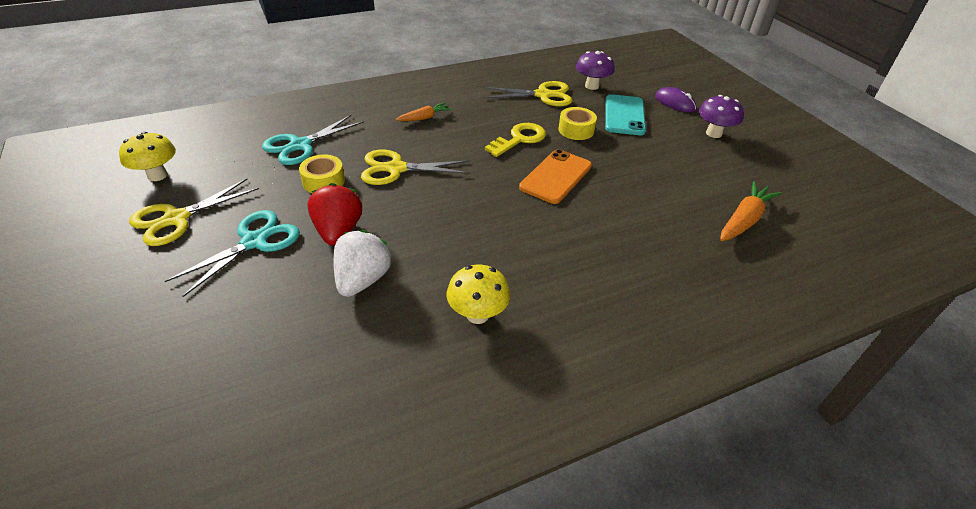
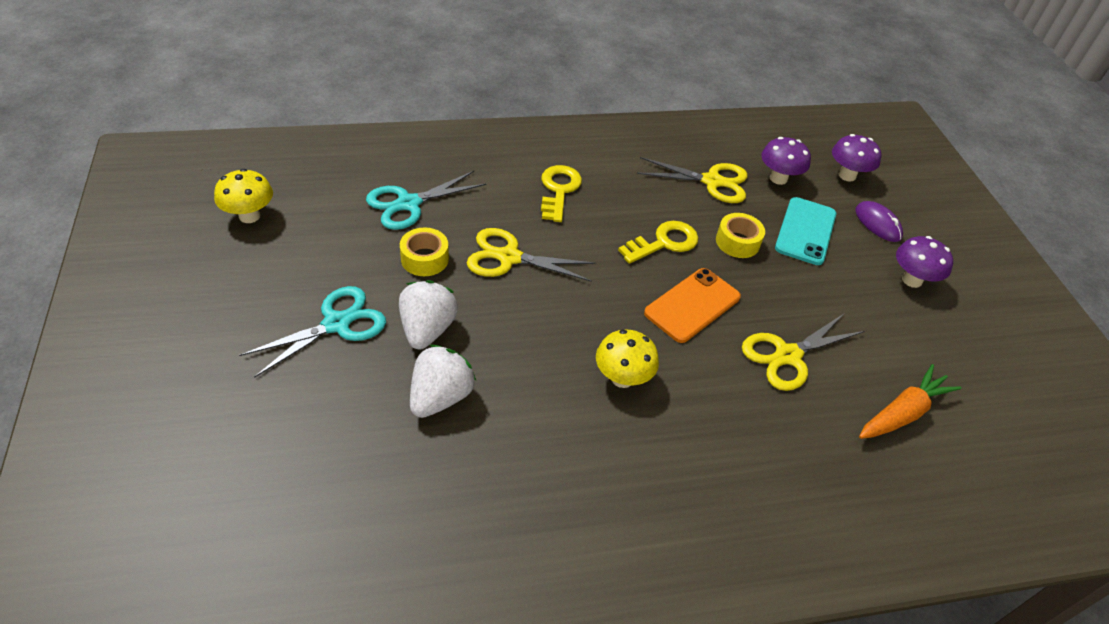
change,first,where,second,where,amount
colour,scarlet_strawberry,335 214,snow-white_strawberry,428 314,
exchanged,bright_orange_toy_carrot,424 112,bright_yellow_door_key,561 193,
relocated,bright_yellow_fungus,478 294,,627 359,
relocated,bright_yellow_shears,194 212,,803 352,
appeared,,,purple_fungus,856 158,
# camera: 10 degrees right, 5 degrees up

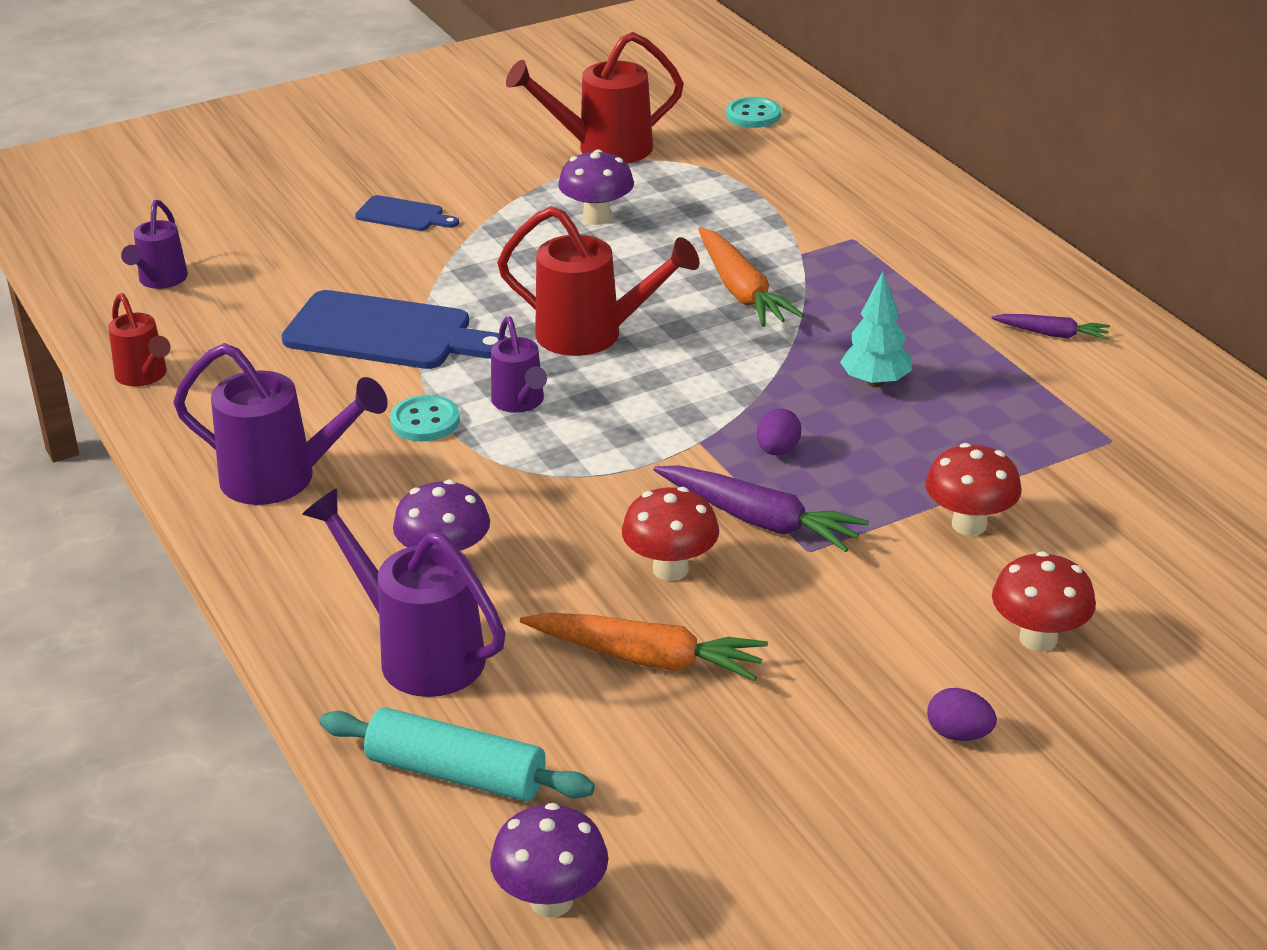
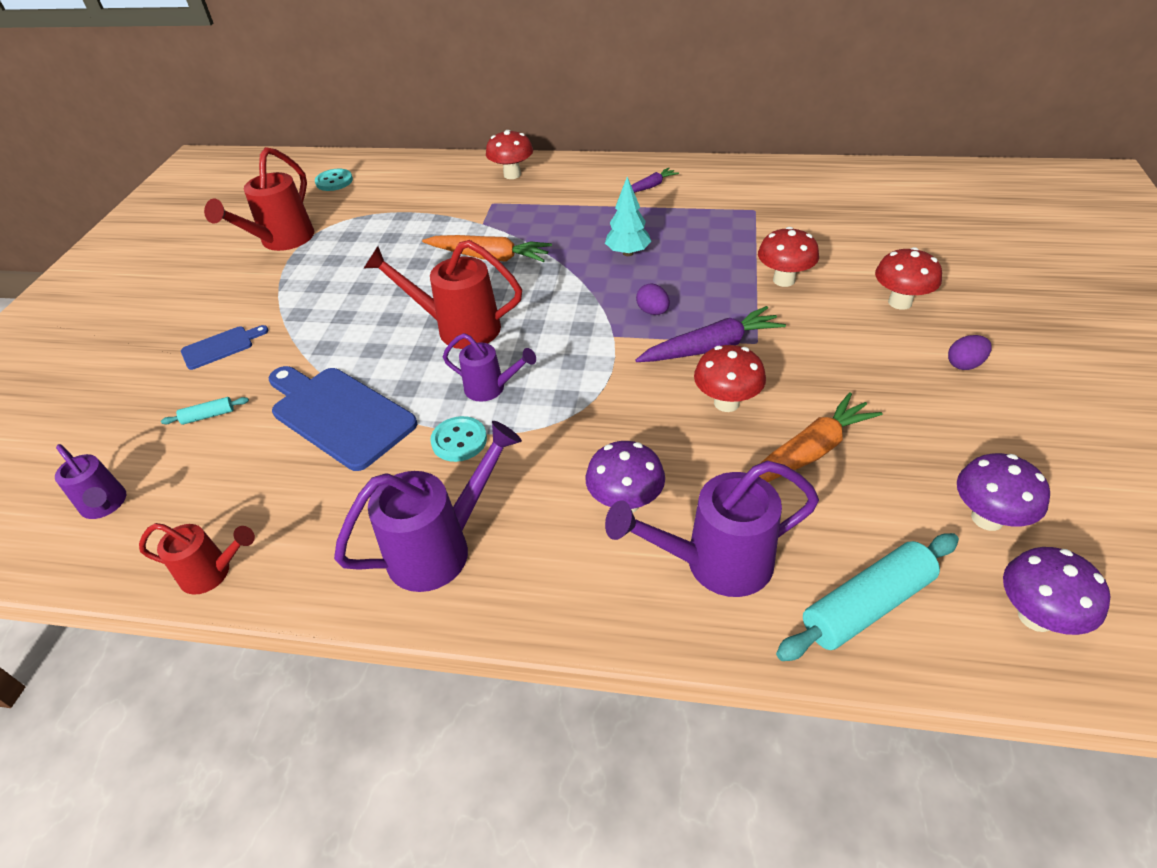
change,first,where,second,where,amount
appeared,,,aqua_dough_roller,205 411,
spun,cobalt_bread_board,394 329,,343 418,105 degrees counterclockwise
spun,scarlet_watering_can,598 281,,443 294,135 degrees counterclockwise
appeared,,,scarlet_fungus,509 154,
relocated,purple_fungus,596 187,,1003 492,
# camera: 50 degrees left, 10 degrees up

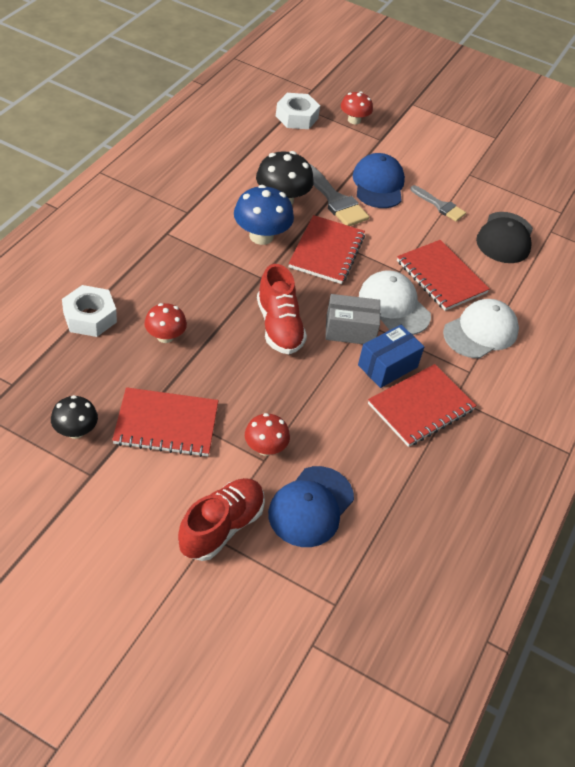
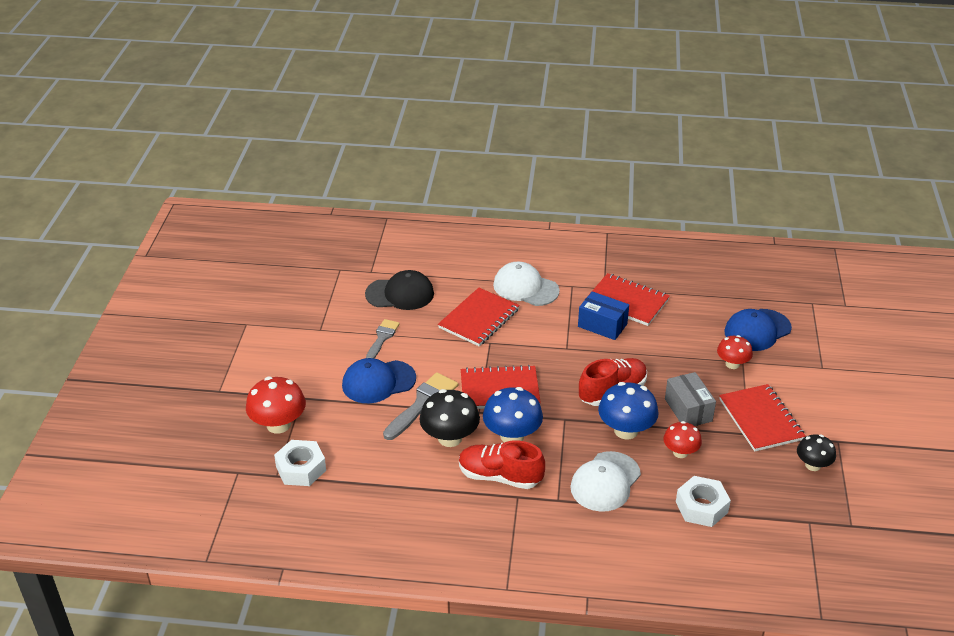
change,first,where,second,where,amount
size,scarlet_fungus,357 107,,276 405,x1.59
relocated,scarlet_lace-up_shoe,221 519,,502 464,
relocated,snow-white_peaked_cap,395 302,,605 481,
appeared,,,cobalt_fungus,628 411,
relocated,grey_box,352 319,,690 399,
spun,cobalt_peaked_cap,311 506,,758 330,135 degrees clockwise
# camera: 105 degrees left, 10 degrees down

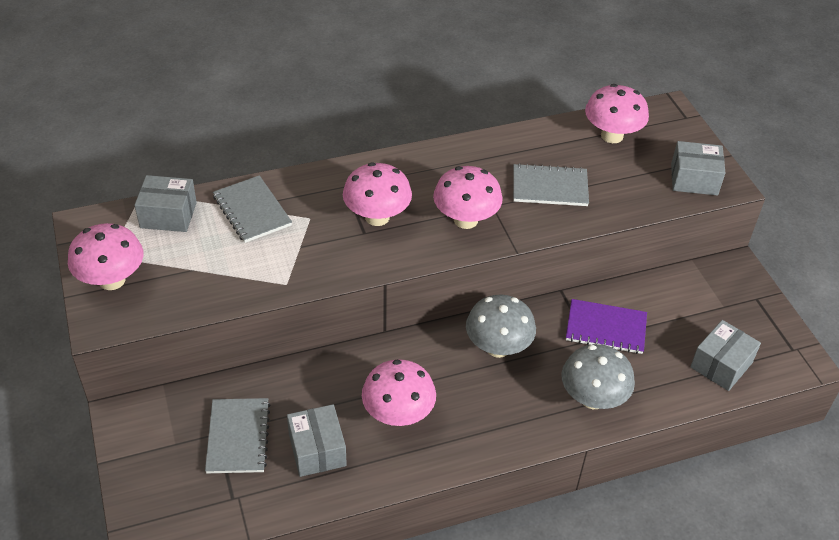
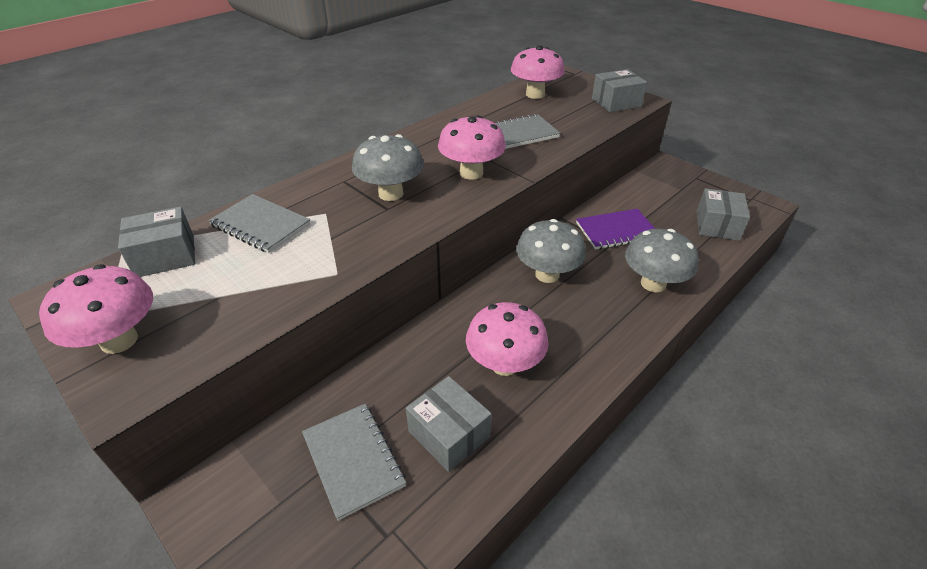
change,first,where,second,where,amount
colour,pink_fungus,377 194,grey_fungus,388 167,
# camera: 25 degrees left, 5 degrees down

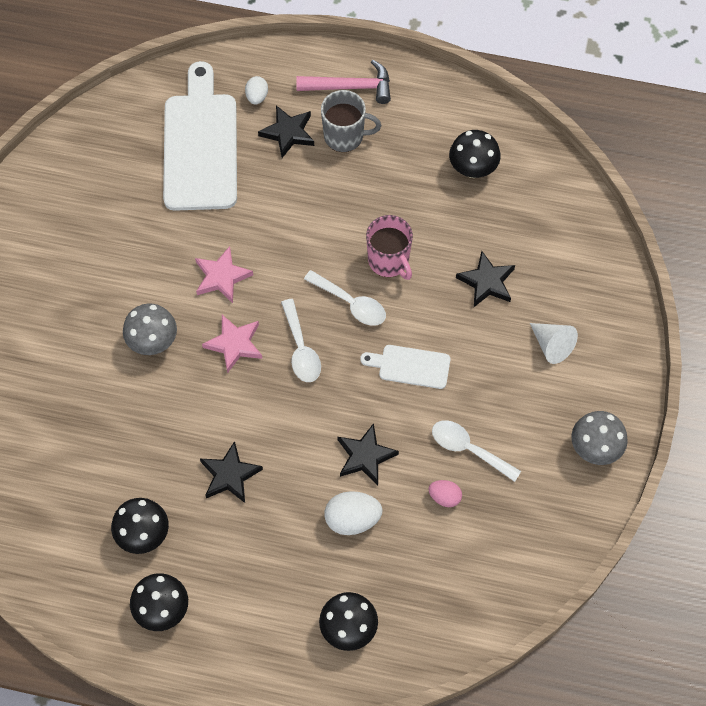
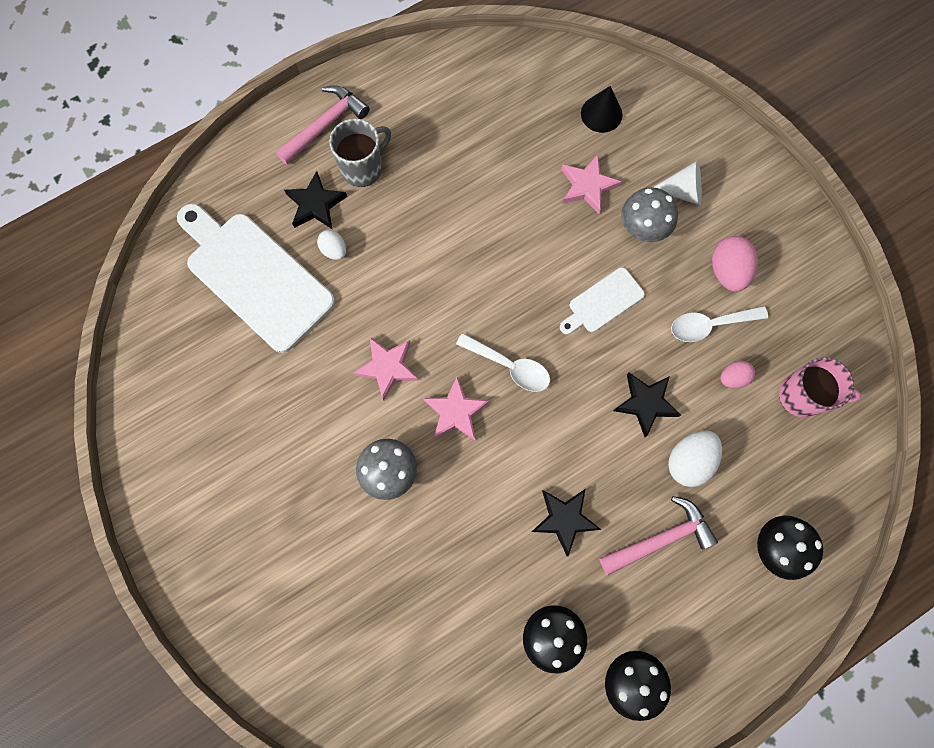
change,first,where,second,where,amount
relocated,snow-white_egg,256 90,,331 245,
colour,ebony_star_shape,485 279,pink_star_shape,591 184,
appeared,,,ebony_cone_shape,602 109,
appeared,,,pink_claw_hammer,659 535,
relocated,grey_fungus,600 438,,649 214,
appeared,,,pink_egg,735 264,
relocated,pink_coffee_mug,389 247,,820 387,
missing,snow-white_tablespoon,345 298,,,
missing,ebony_fungus,475 154,,,
# camera: 45 degrees left, 10 degrees up

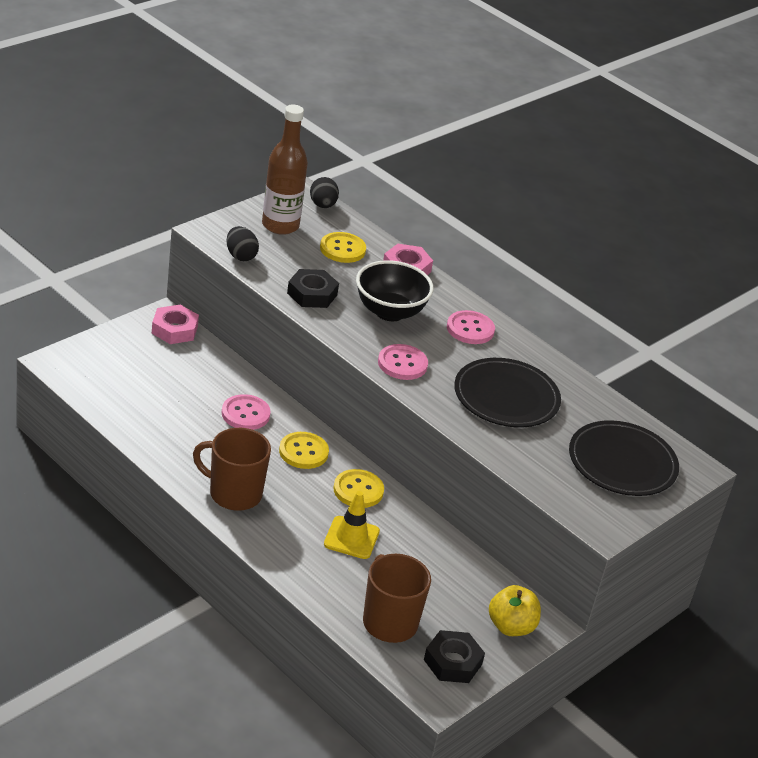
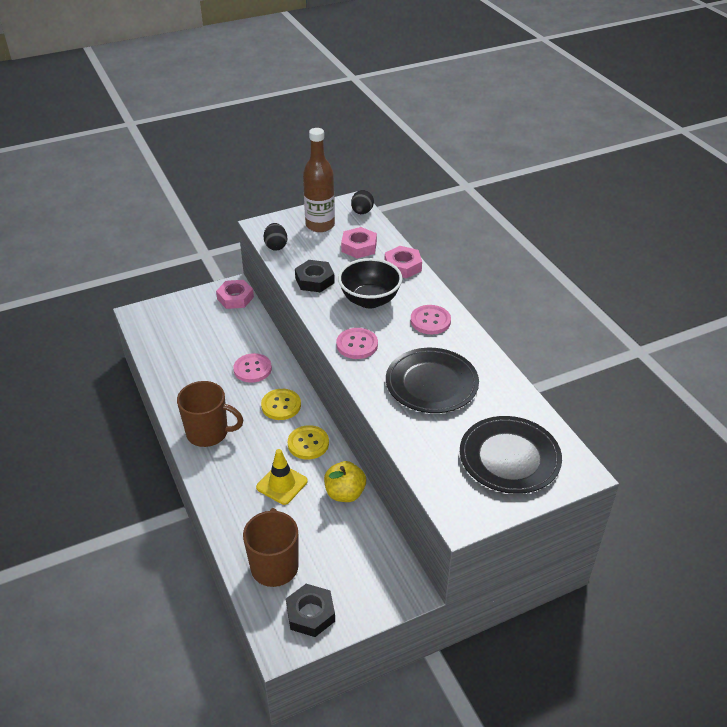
change,first,where,second,where,amount
spun,brown_coffee_mug,232 469,,210 414,150 degrees clockwise
relocated,bright_yellow_toy_apple,515 610,,345 481,
exchanged,bright_yellow_button,343 247,pink_hexagon_nut,359 242,
# camera: 25 degrees right, 5 degrees up

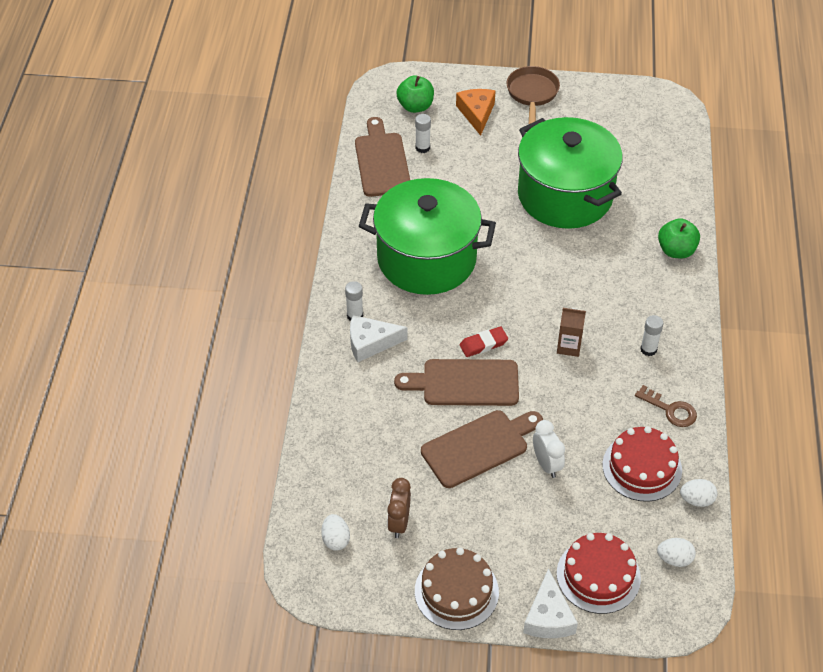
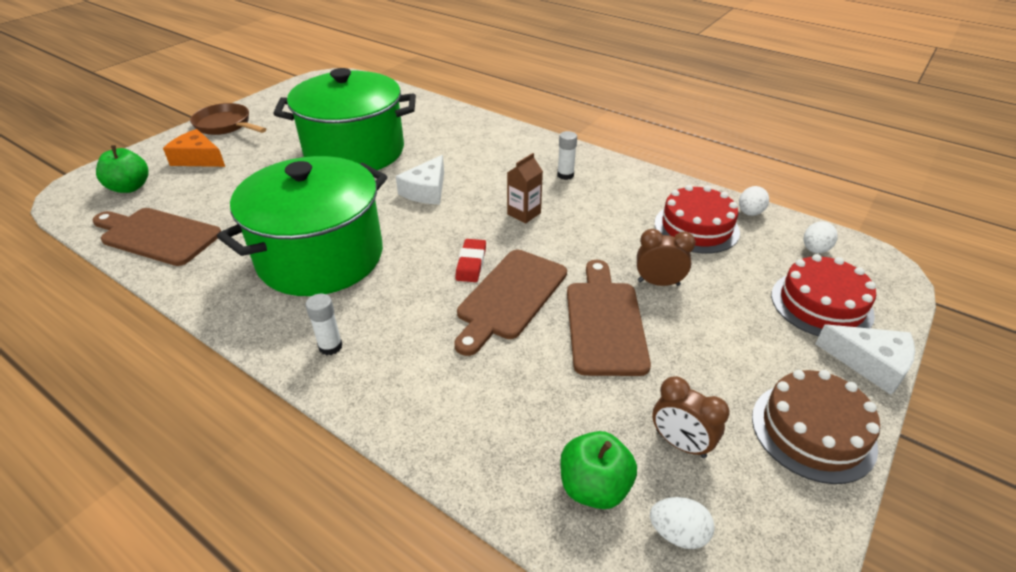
change,first,where,second,where,amount
relocated,snow-white_piece_of_cheese,379 338,,420 179,
relocated,leaf-green_toy_apple,679 238,,598 470,
colour,snow-white_alarm_clock,549 449,brown_alarm_clock,666 257,
missing,snow-white_glue_stick,423 133,,,
missing,brown_door_key,666 406,,,
# camera: 60 degrees left, 10 degrees down

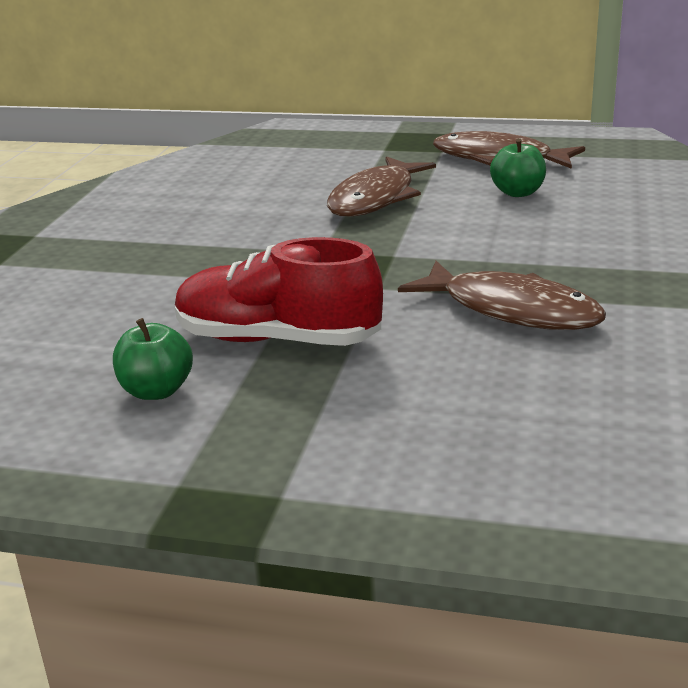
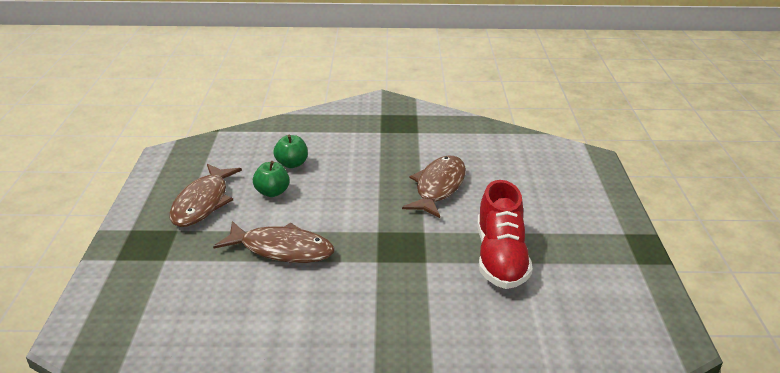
change,first,where,second,where,amount
relocated,leaf-green_toy_apple,153 359,,290 151,
# camera: 105 degrees left, 5 degrees up

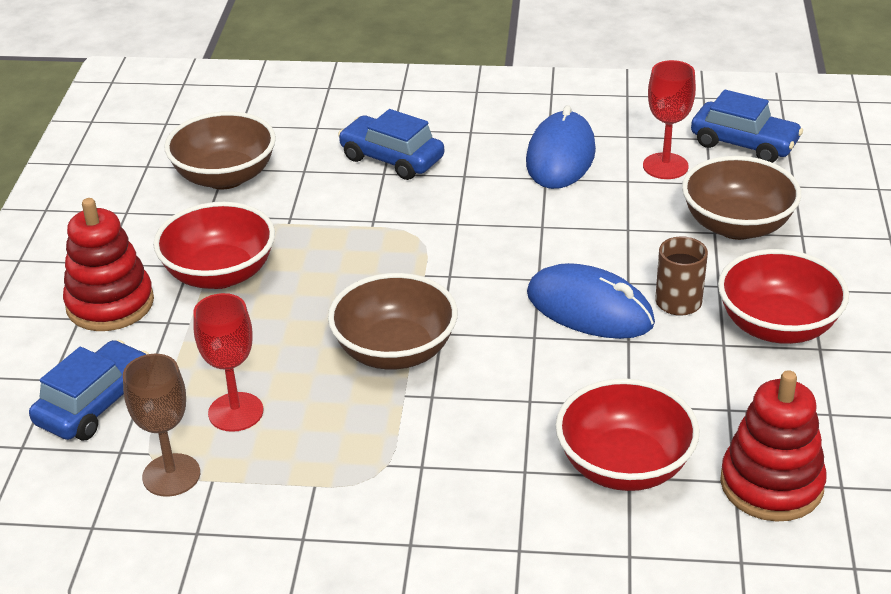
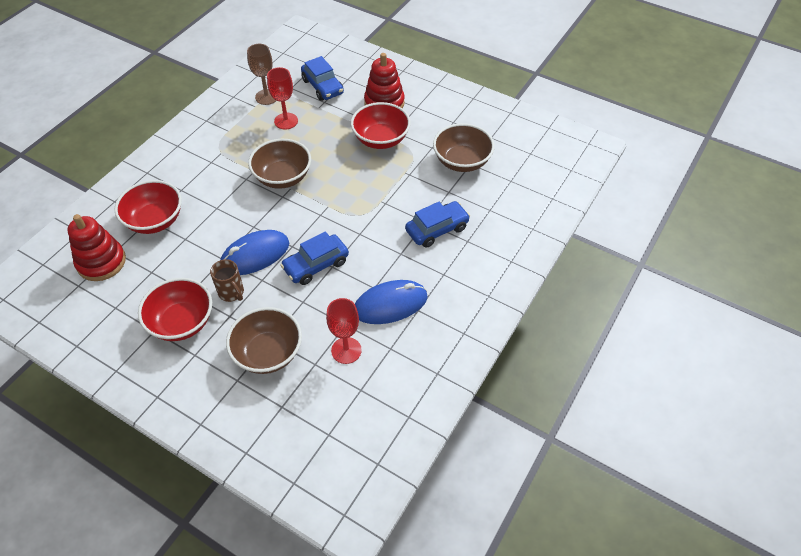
change,first,where,second,where,amount
relocated,cobalt_automobile,747 126,,315 258,
spun,cobalt_computer_mouse,561 147,,391 302,60 degrees counterclockwise
# camera: 115 degrees right, 15 degrees up

